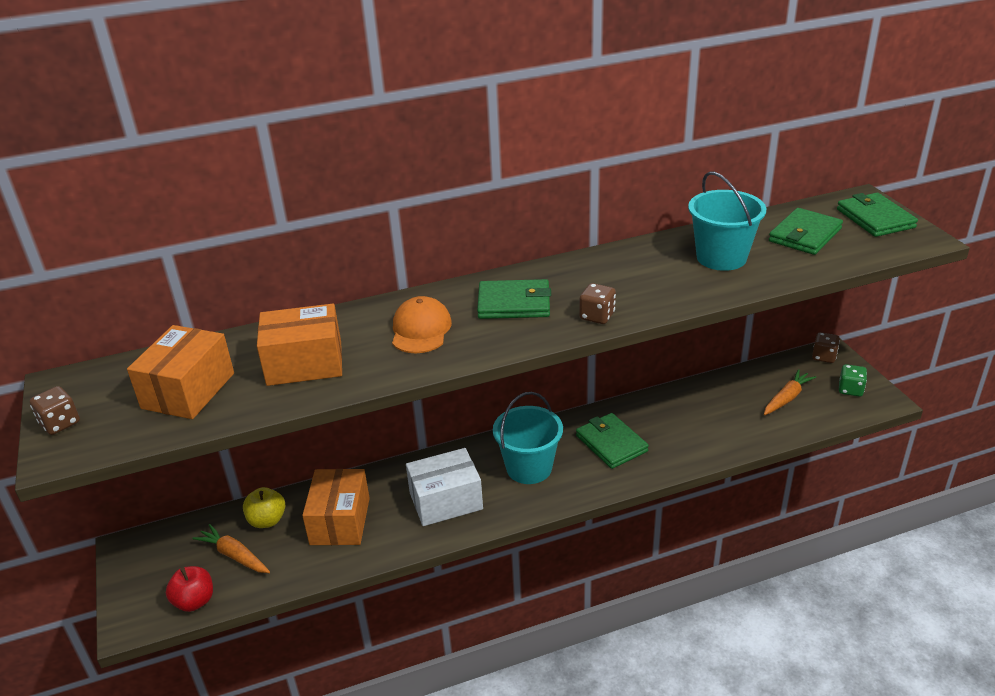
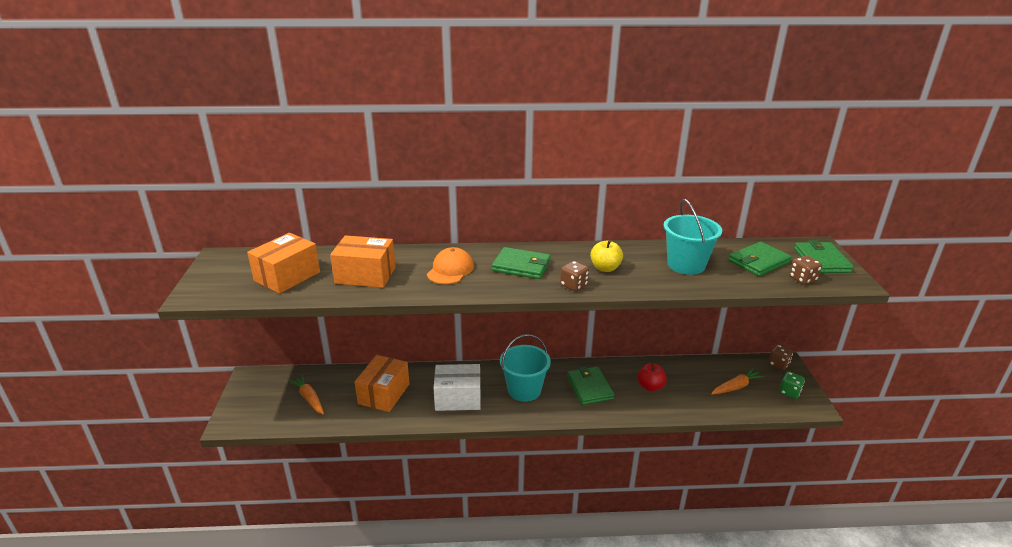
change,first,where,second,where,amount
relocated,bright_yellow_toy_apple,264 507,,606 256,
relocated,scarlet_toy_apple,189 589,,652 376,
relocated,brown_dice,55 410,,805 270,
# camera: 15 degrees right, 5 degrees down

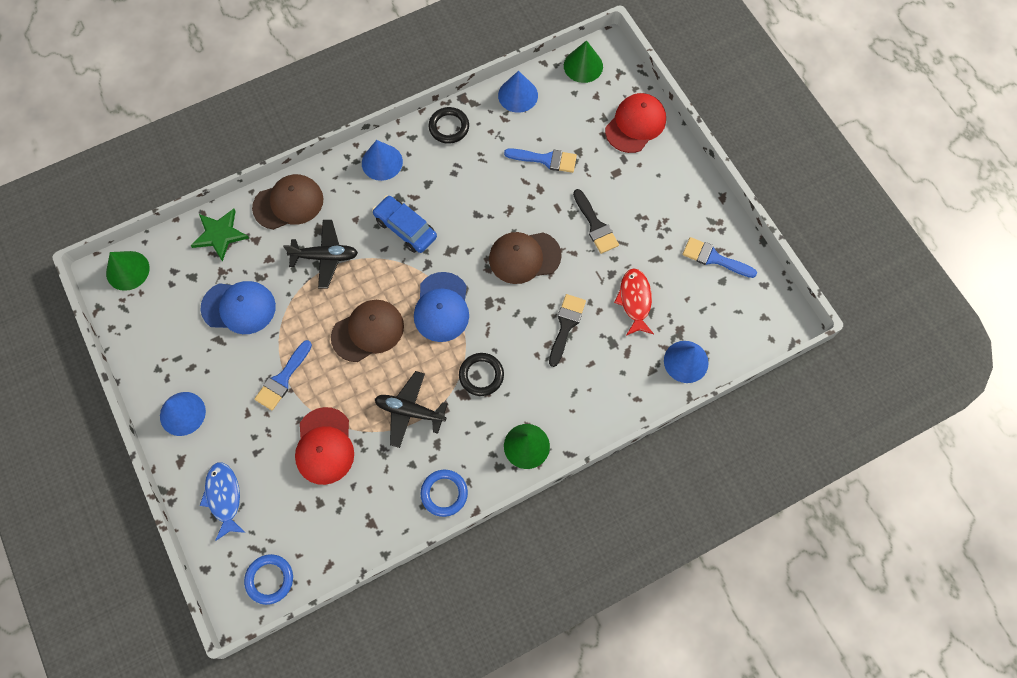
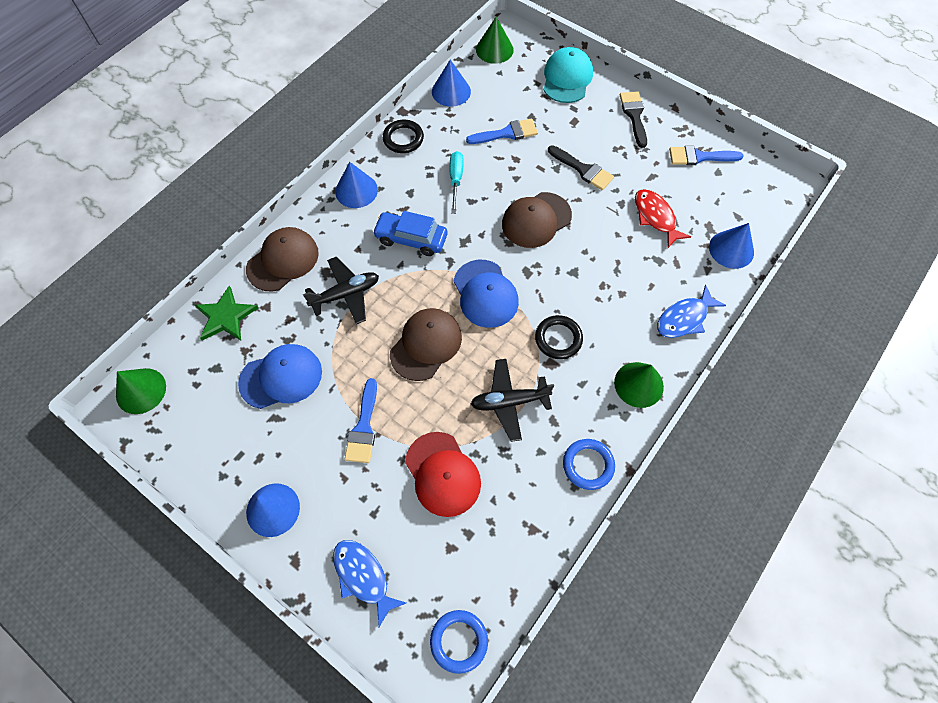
change,first,where,second,where,amount
appeared,,,aqua_flat_screwdriver,457 182,
colour,scarlet_peaked_cap,635 123,aqua_peaked_cap,568 75,
relocated,ebony_paintbrush,567 330,,633 119,
appeared,,,cobalt_fish_figure,691 311,
# camera: 25 degrees left, 5 degrees down

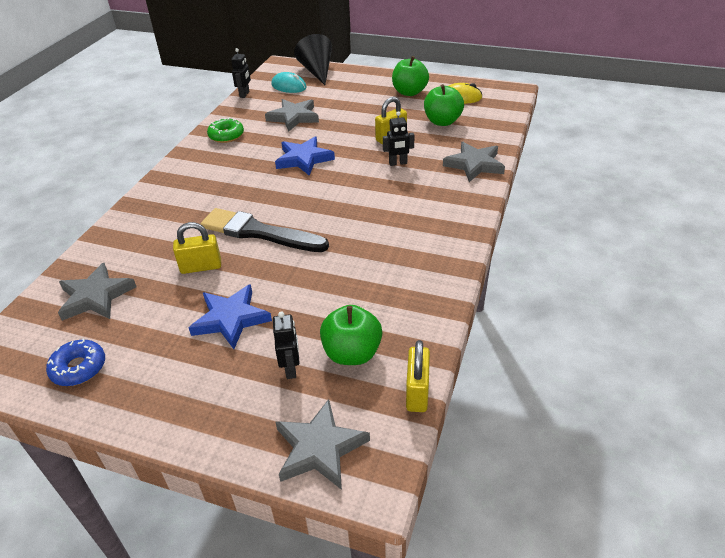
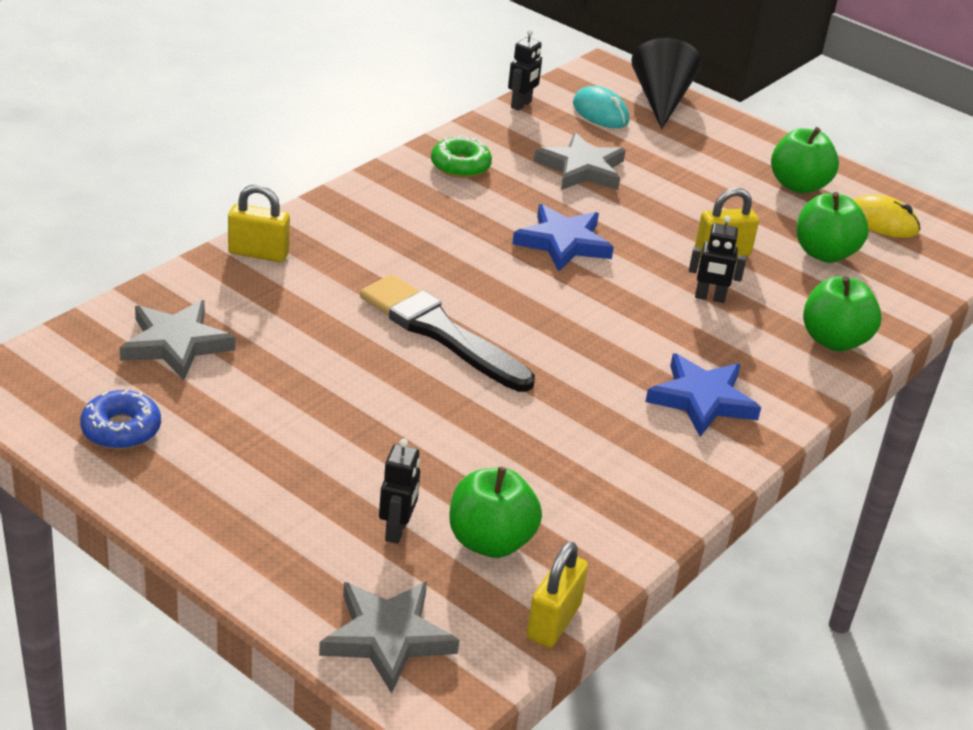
change,first,where,second,where,amount
relocated,bright_yellow_lock,197 248,,259 223,
relocated,cobalt_star_shape,230 316,,703 395,
exchanged,grey_star_shape,474 162,leaf-green_toy_apple,842 313,
# camera: 15 degrees right, 5 degrees down

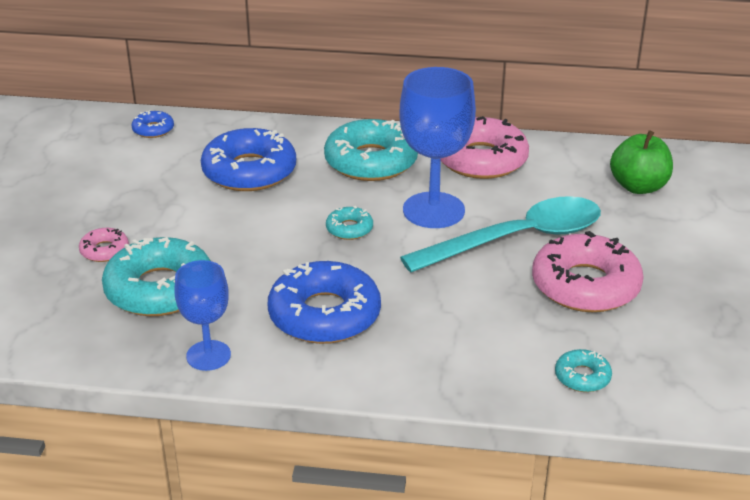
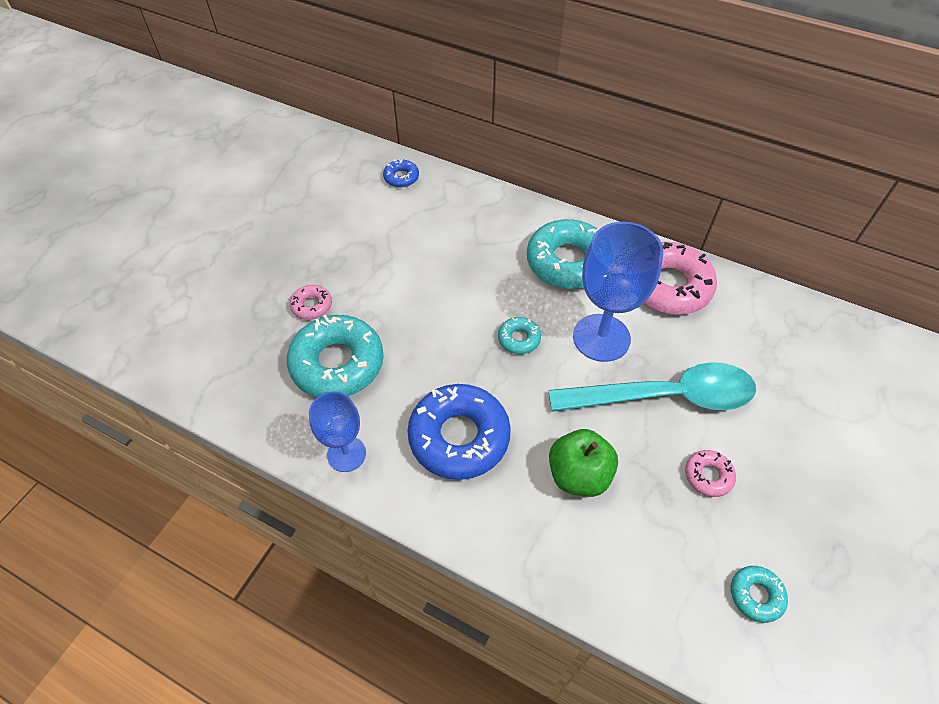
change,first,where,second,where,amount
relocated,leaf-green_toy_apple,641 162,,583 463,
size,pink_donut,588 271,,710 473,x0.47
relocated,aqua_donut,583 370,,759 594,
missing,cobalt_donut,248 159,,,
# camera: 20 degrees right, 20 degrees up

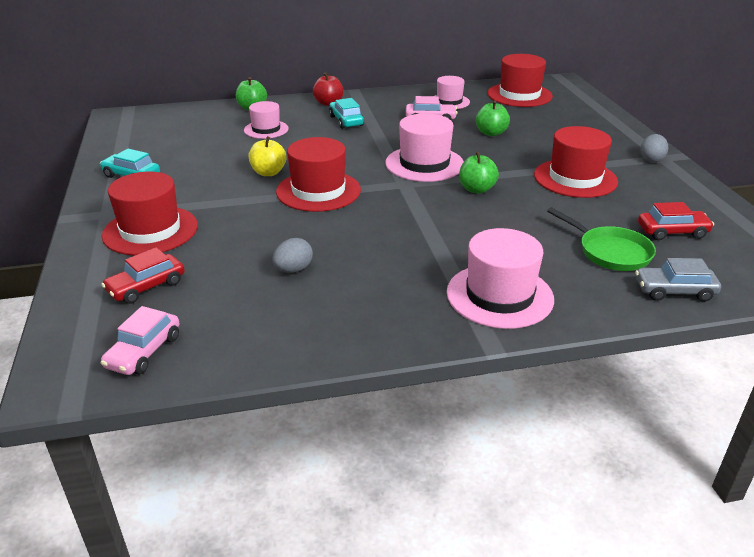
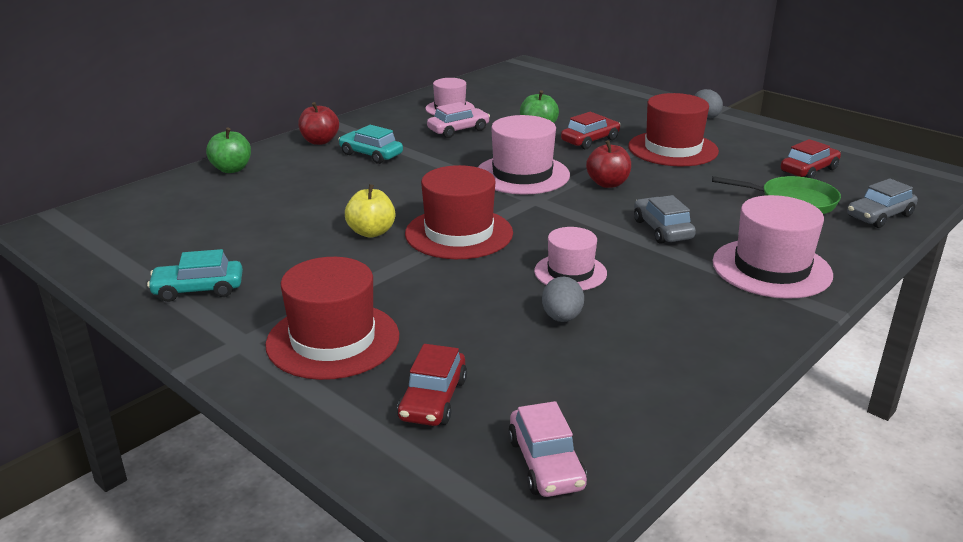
change,first,where,second,where,amount
relocated,pink_top_hat,266 120,,570 258,
appeared,,,scarlet_automobile,590 130,
colour,leaf-green_toy_apple,479 173,scarlet_toy_apple,608 164,
appeared,,,grey_automobile,665 219,
missing,scarlet_top_hat,520 80,,,
# camera: 35 degrees left, 5 degrees down

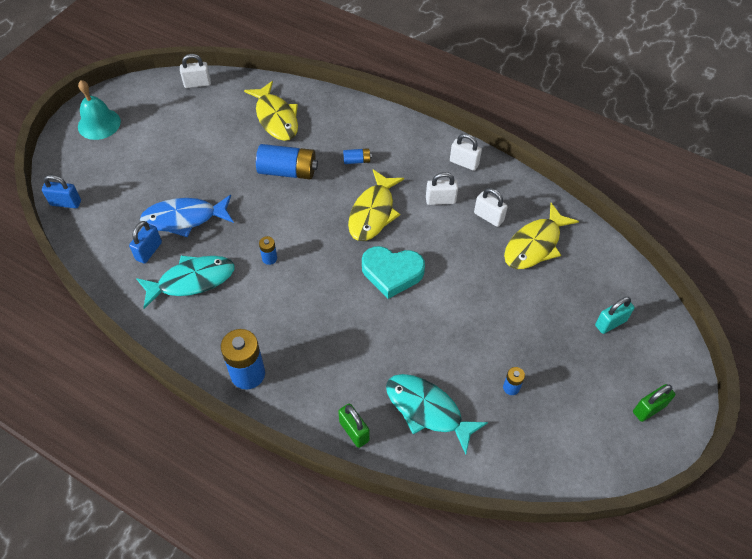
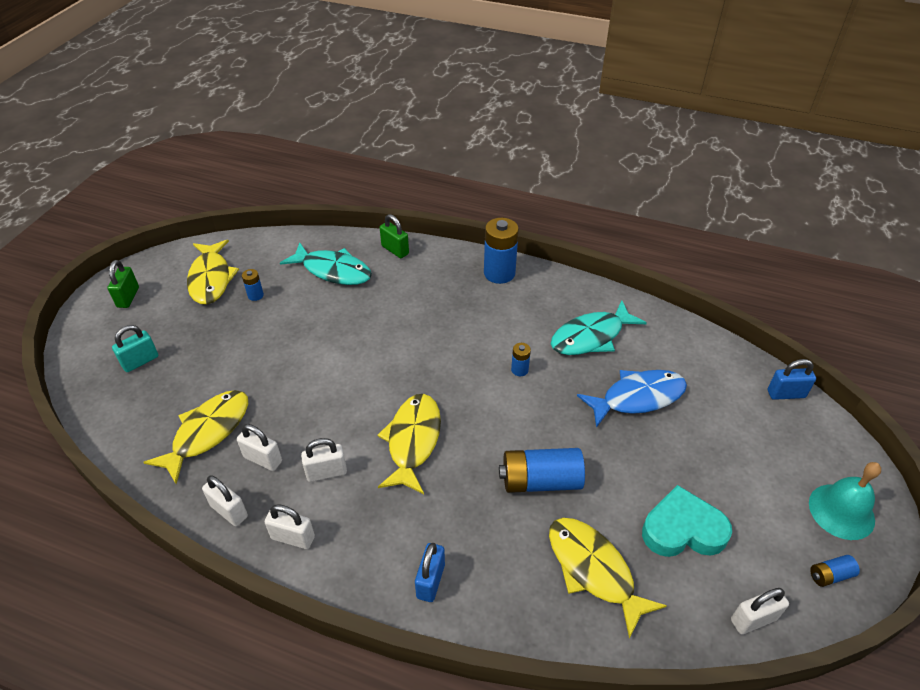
change,first,where,second,where,amount
spun,leaf-green_lock,654 403,,123 284,45 degrees counterclockwise
appeared,,,bright_yellow_fish_figure,213 272,
appeared,,,snow-white_lock,225 501,
relocated,cobalt_lock,145 242,,430 572,
relocated,aqua_heart,393 272,,687 521,
relocated,cobalt_power_cell,357 156,,835 571,
# camera: 170 degrees right, 10 degrees down

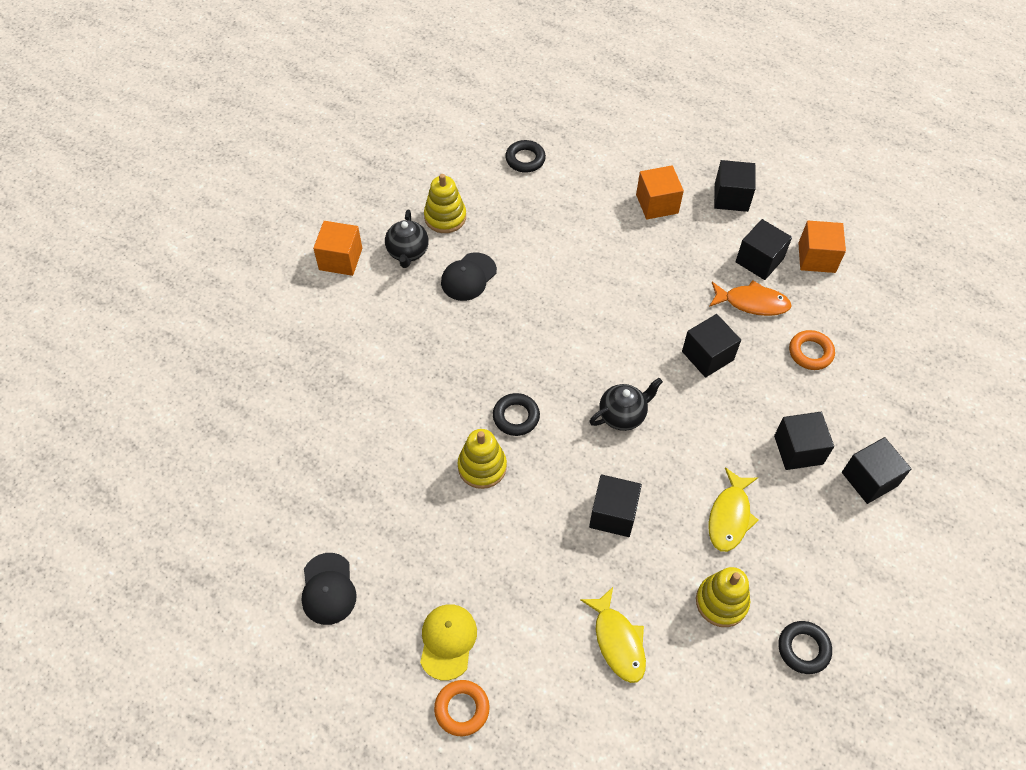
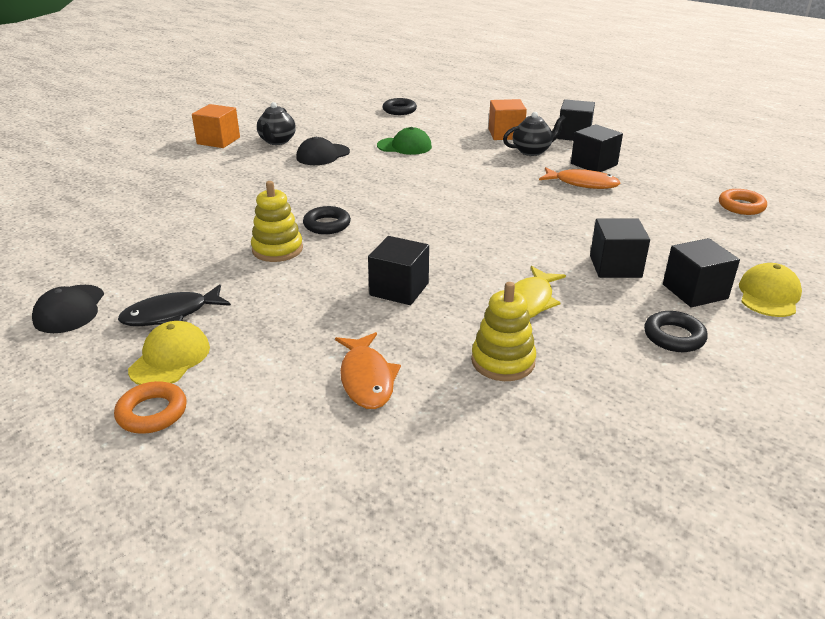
change,first,where,second,where,amount
appeared,,,ebony_fish_figure,174 305,
colour,bright_yellow_fish_figure,613 635,bright_orange_fish_figure,368 370,
appeared,,,leaf-green_peaked_cap,404 141,
relocated,ebony_tea_pot,626 404,,534 134,
relocated,ebony_ring,805 647,,676 331,
relocated,bright_orange_ring,812 350,,743 202,
appeared,,,bright_yellow_peaked_cap,770 290,
missing,bright_yellow_stacking_toy,445 203,,,
missing,ebony_solid_cube,711 346,,,
missing,bright_orange_solid_cube,822 247,,,
# camera: 10 degrees right, 25 degrees down

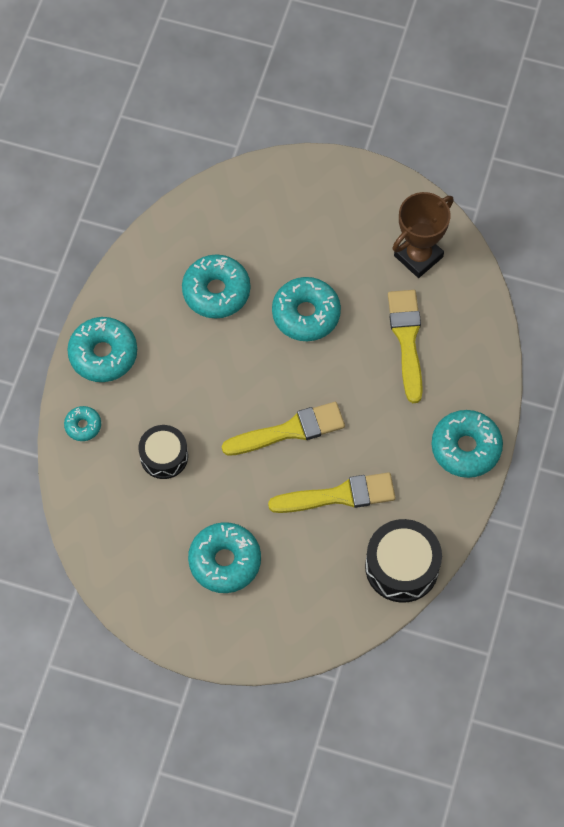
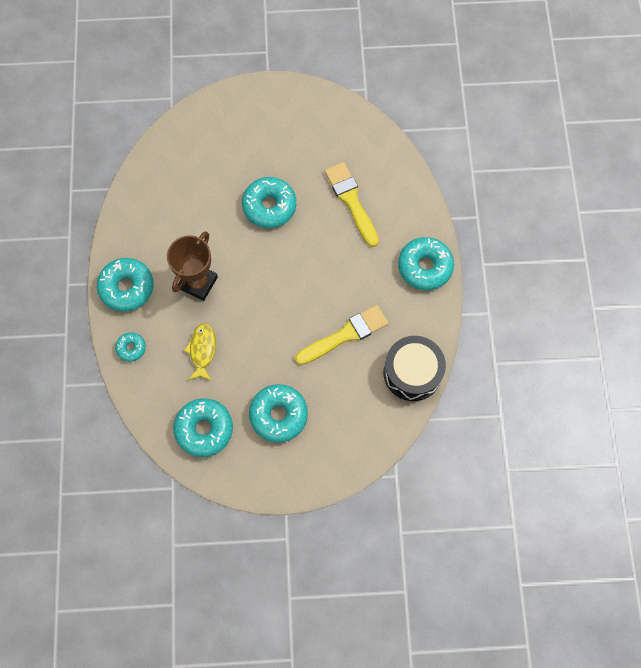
change,first,where,second,where,amount
relocated,brown_prize_cup,423 235,,192 266,
relocated,aqua_donut,216 286,,203 427,
exchanged,ebony_snare_drum,163 452,bright_yellow_fish_figure,200 352,
missing,bright_yellow_paintbrush,283 429,,,
# camera: 20 degrees left, 5 degrees up

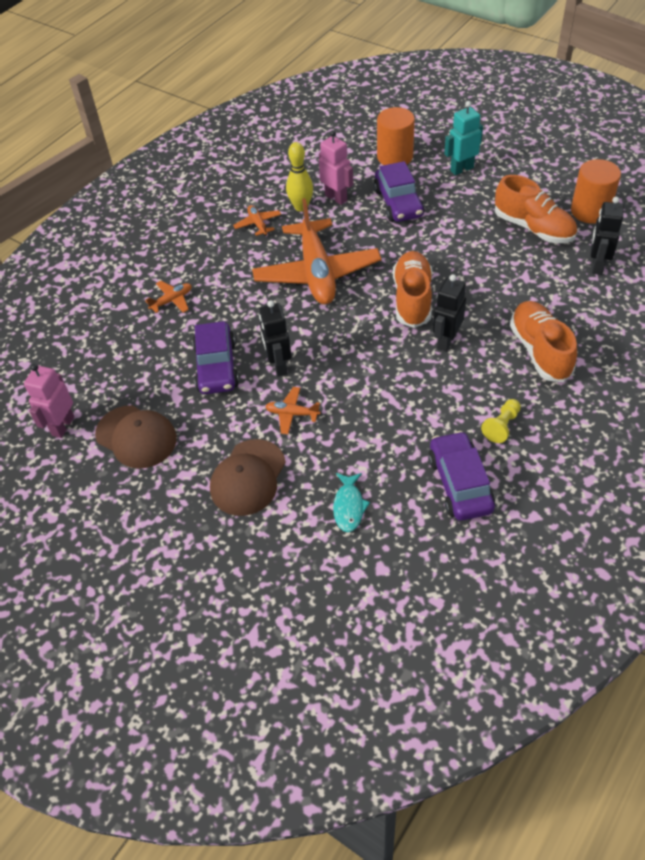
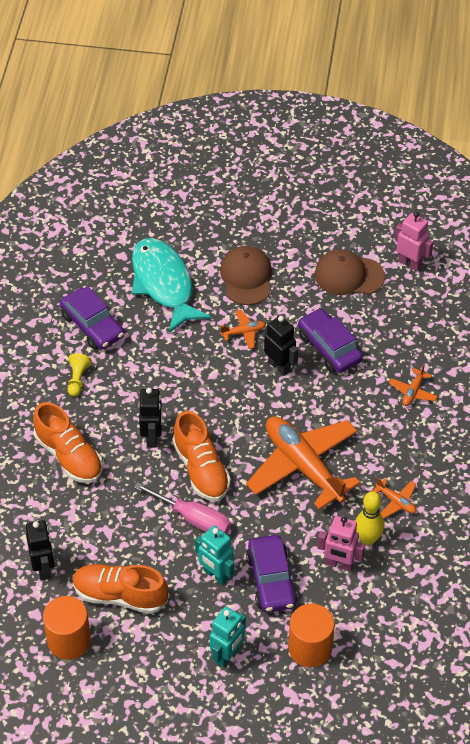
change,first,where,second,where,amount
size,aqua_fish_figure,351 502,,171 285,x2.27
appeared,,,pink_flat_screwdriver,182 508,
appeared,,,aqua_robot,214 555,
spun,purple_automobile,399 191,,272 573,150 degrees counterclockwise
spun,pink_robot,49 401,,414 241,45 degrees counterclockwise
# camera: 150 degrees right, 0 degrees up

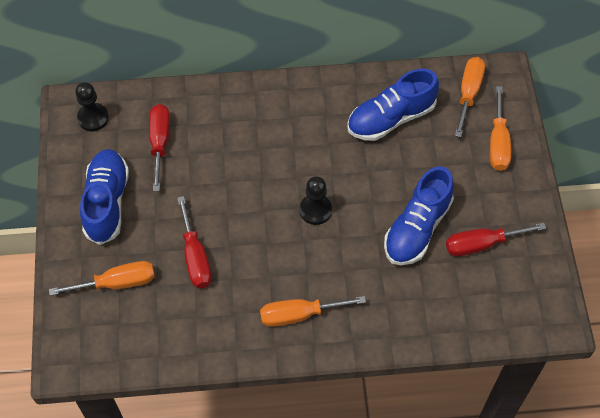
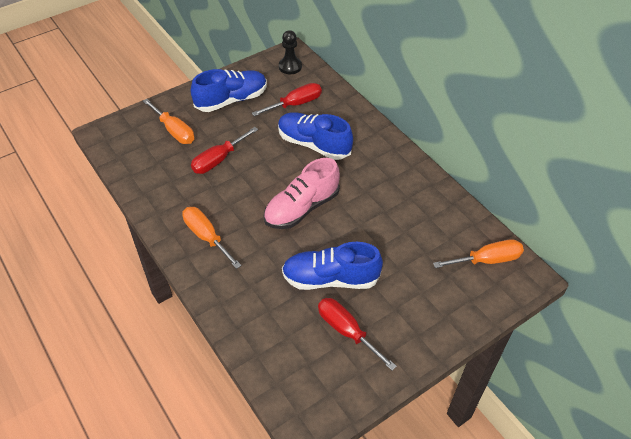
change,first,where,second,where,amount
exchanged,ebony_pawn,315 200,pink_lace-up_shoe,302 193,
relocated,cobalt_lace-up_shoe,393 105,,315 136,
missing,bright_orange_flat_screwdriver,500 128,,,
# camera: 60 degrees right, 10 degrees down

